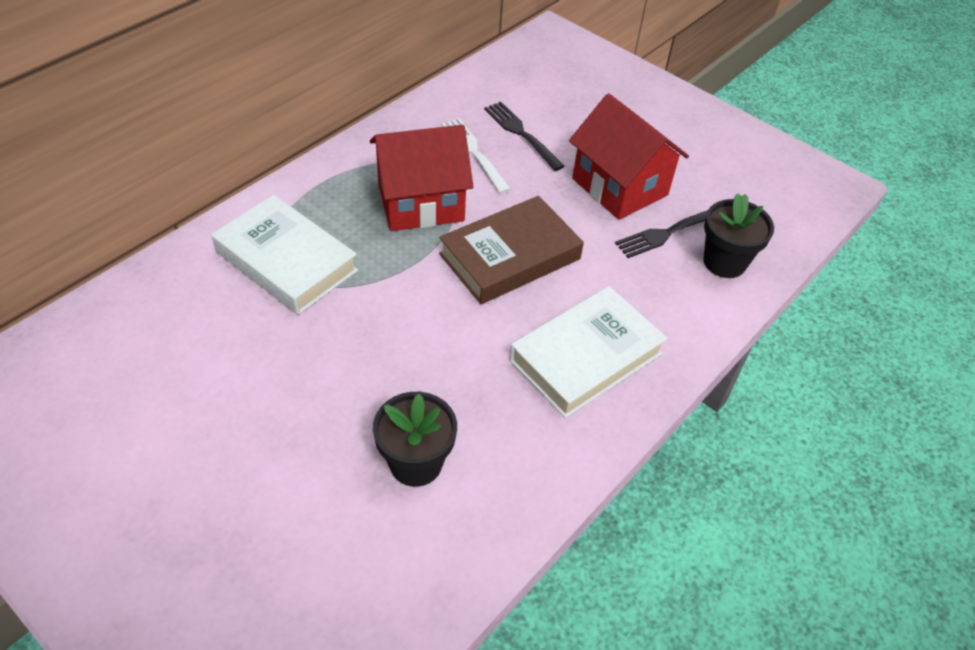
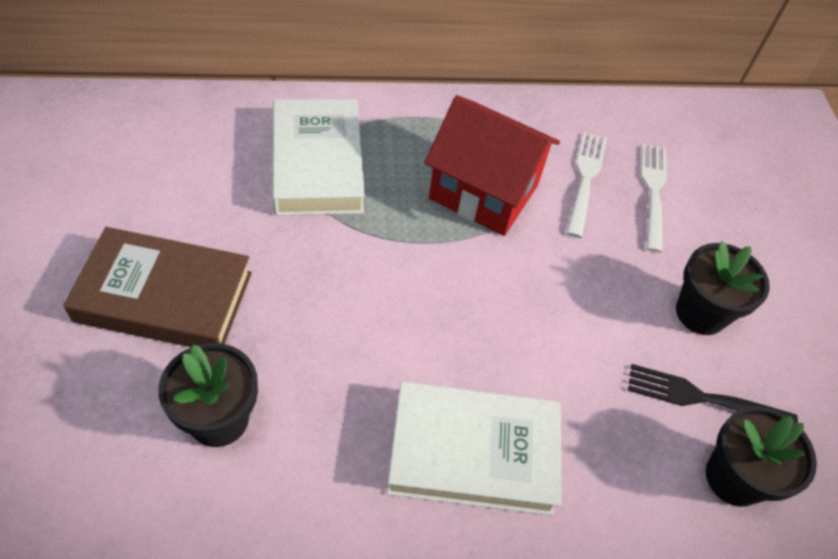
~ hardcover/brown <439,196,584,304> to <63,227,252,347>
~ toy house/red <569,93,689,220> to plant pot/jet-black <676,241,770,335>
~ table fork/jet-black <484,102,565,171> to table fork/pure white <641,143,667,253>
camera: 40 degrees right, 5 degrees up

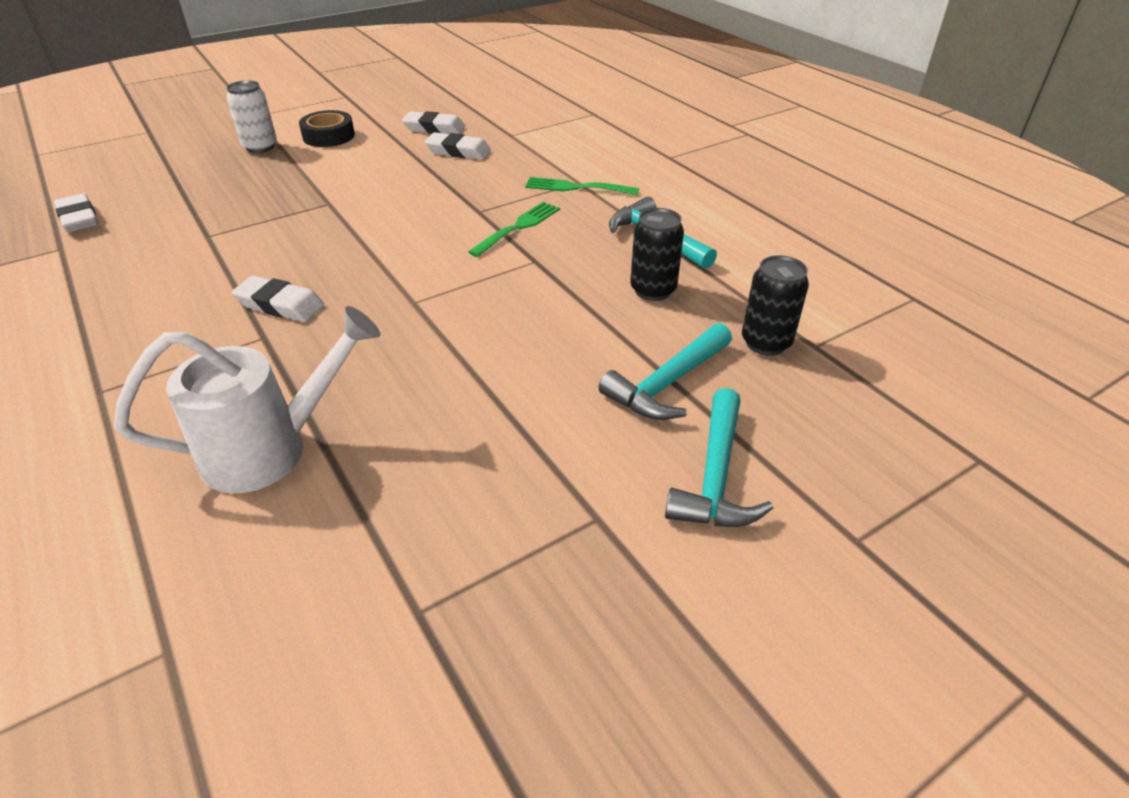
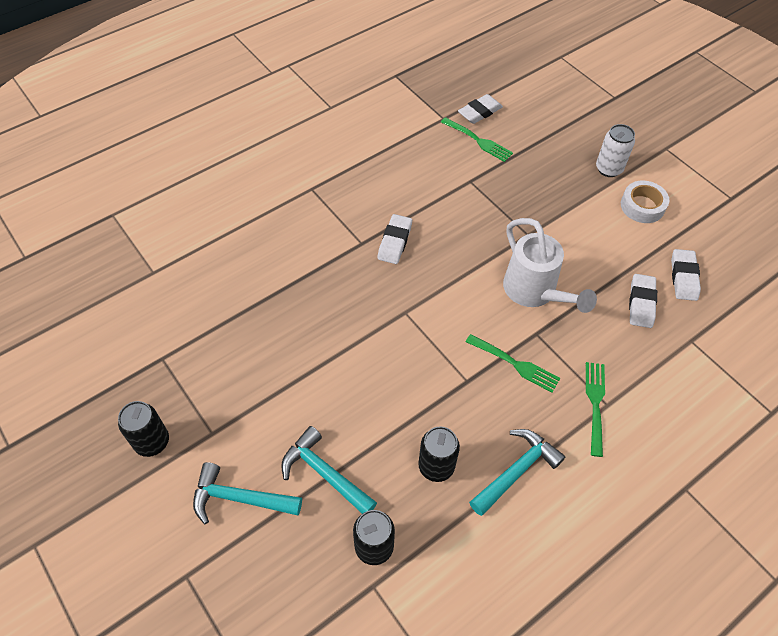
+ can/jet-black <118,401,169,457>
+ table fork/green <441,117,513,162>
~ watering pot/pure white <114,306,381,493> to <503,218,597,313>
~ sticky tape/jet-black <299,110,355,147> to sticky tape/pure white <621,180,669,223>
camera: 85 degrees right, 15 degrees up

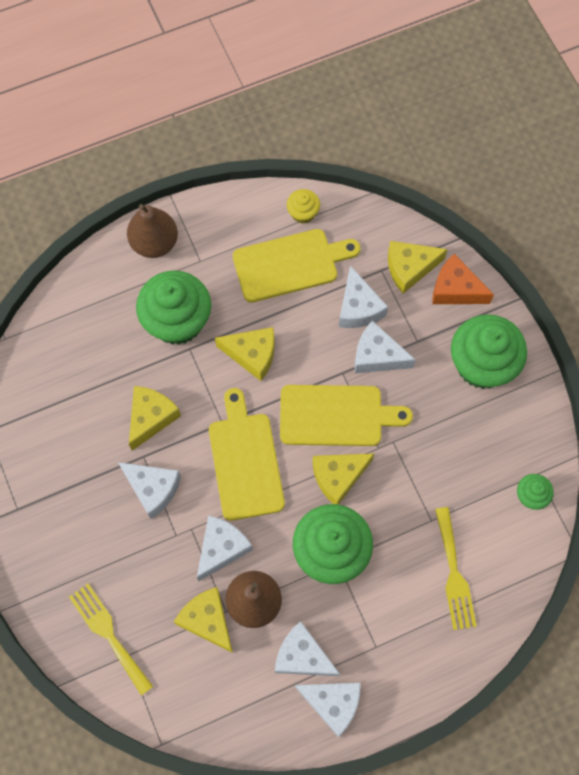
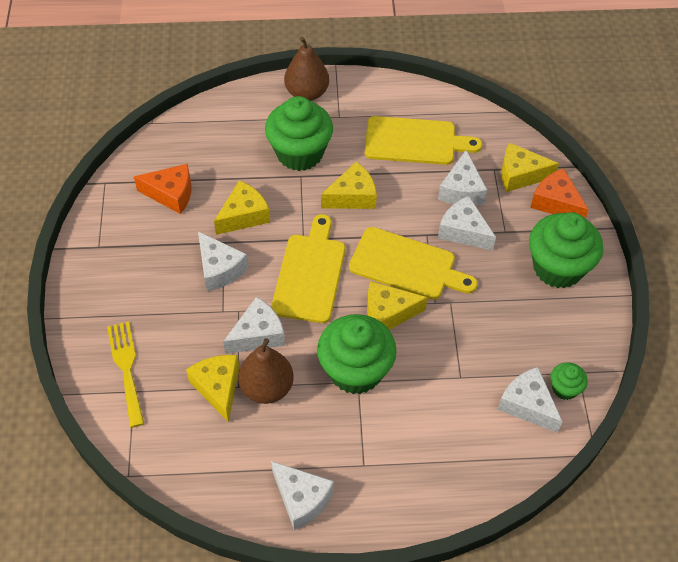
- cupcake/yellow <287,189,320,224>
- table fork/yellow <435,507,477,630>
+ cheese/bright orange <134,164,192,214>
~ cheese/pure white <275,621,340,676> to <498,367,563,433>
~ cheese/yellow <215,327,275,381> = <321,162,377,209> 60 degrees counterclockwise
camera: 20 degrees right, 15 degrees down

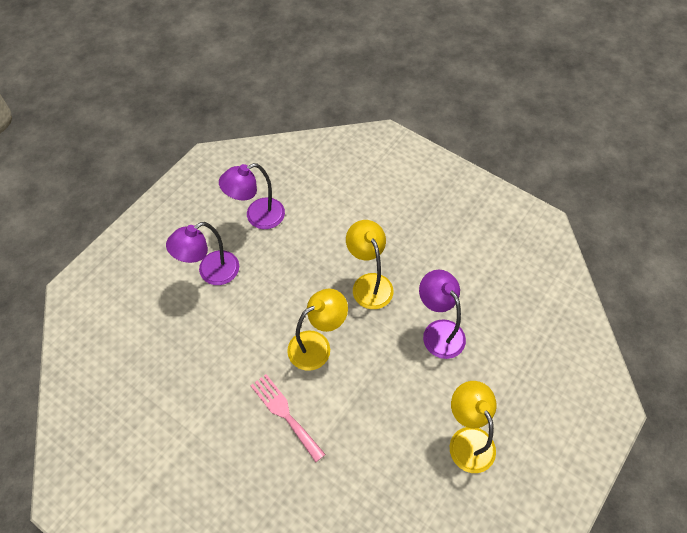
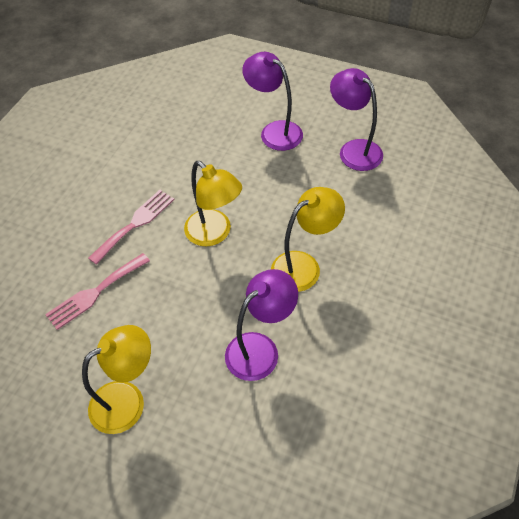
+ table fork/rose-pink <45,253,150,330>
camera: 80 degrees right, 5 degrees down

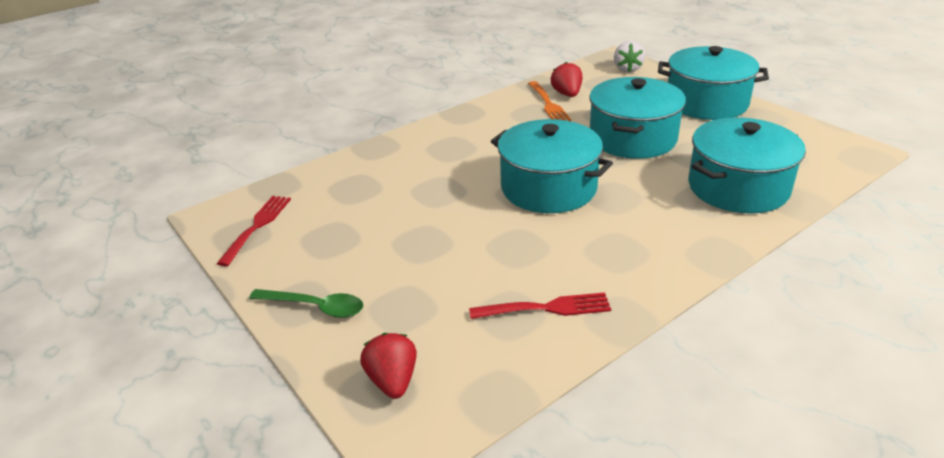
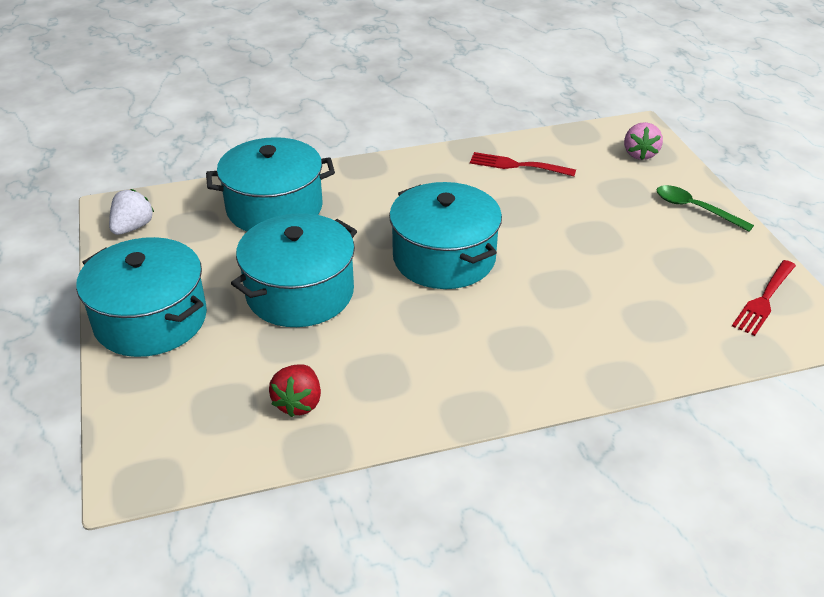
- table fork/bright orange <528,81,571,121>
~ strawberry/pure white <614,41,645,73> to <109,189,154,235>
~ strawberry/red <360,333,417,399> to strawberry/rose-pink <624,122,663,160>
camera: 160 degrees left, 5 degrees up

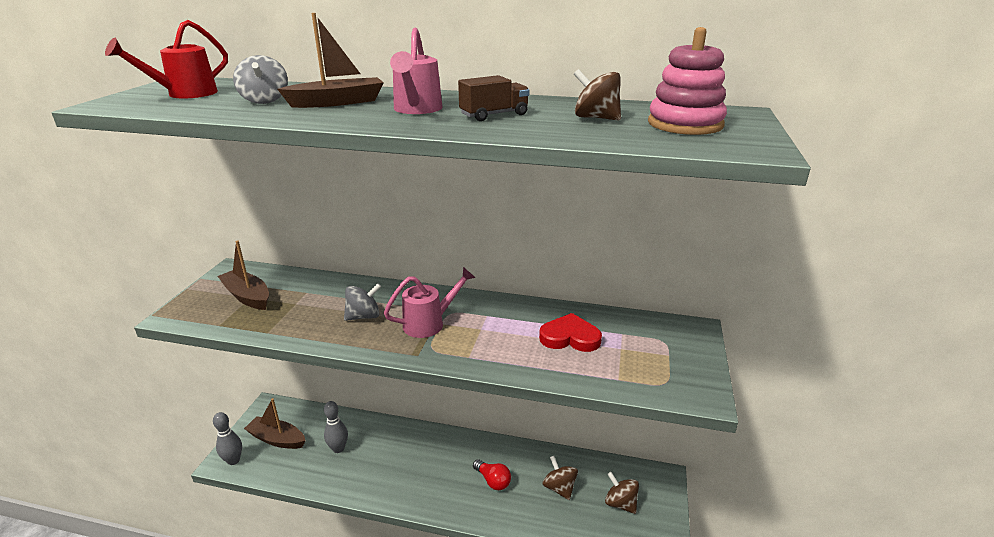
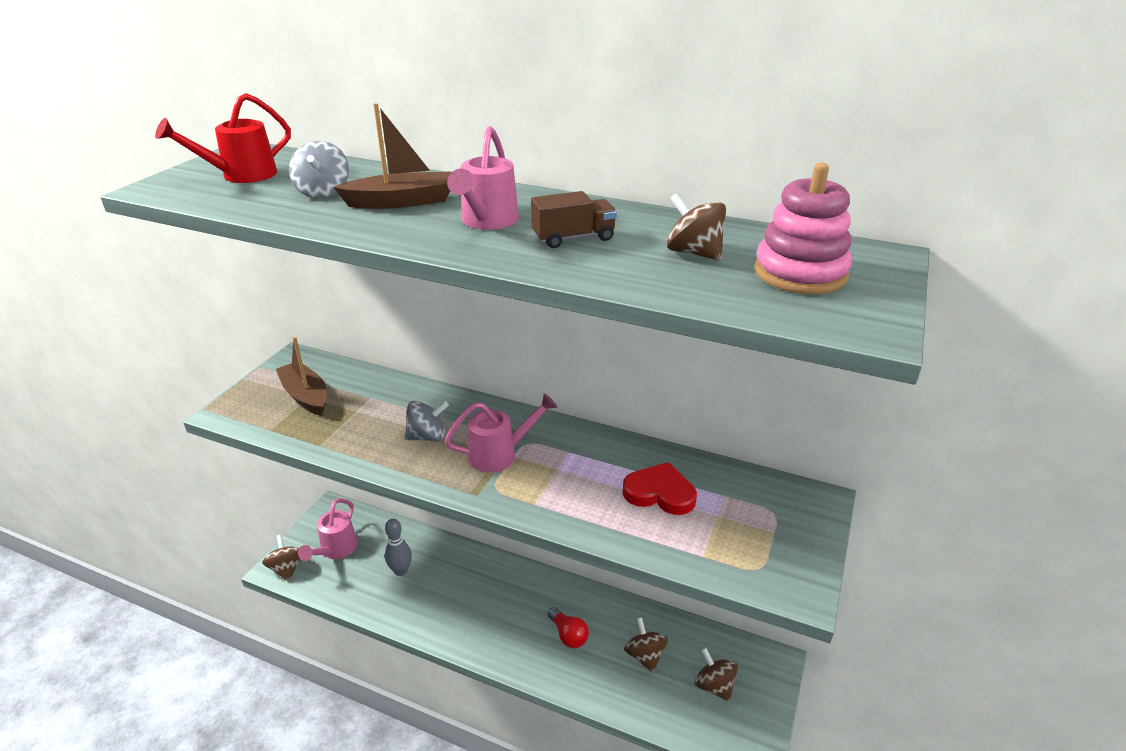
~ tenpin/grey <213,412,242,465> to spinning top/brown <262,534,301,581>
~ sailboat/brown <244,398,306,449> to watering pot/rose-pink <298,498,358,561>
camera: 10 degrees right, 5 degrees up

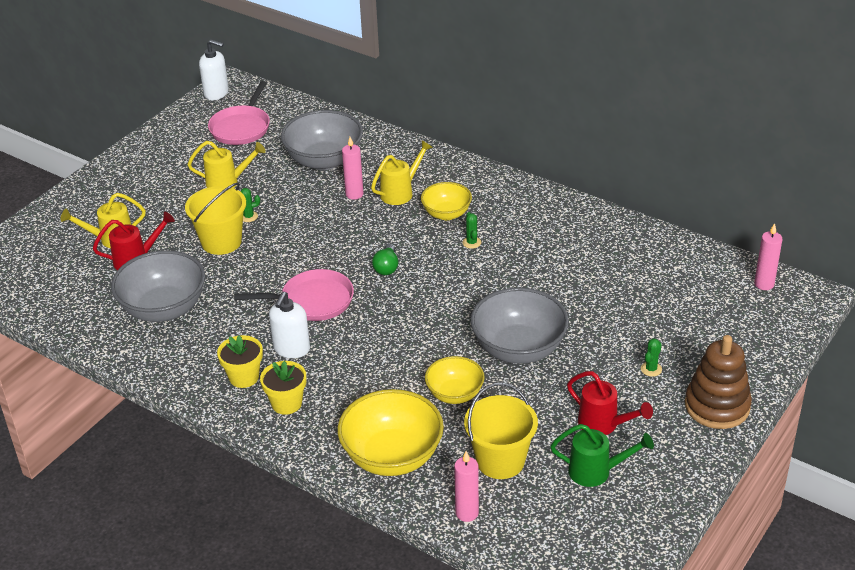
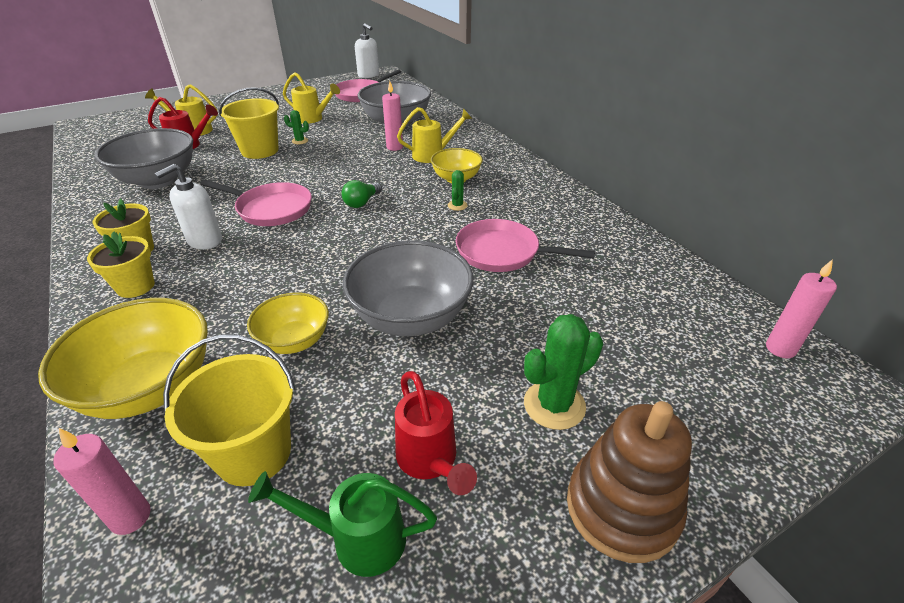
+ skillet/rose-pink <456,219,595,272>
~ watering pot/green <550,424,654,487> = <248,471,437,577> 150 degrees clockwise
~ cactus/green <641,338,662,377> = <524,314,603,430> x1.95
camera: 25 degrees right, 0 degrees up

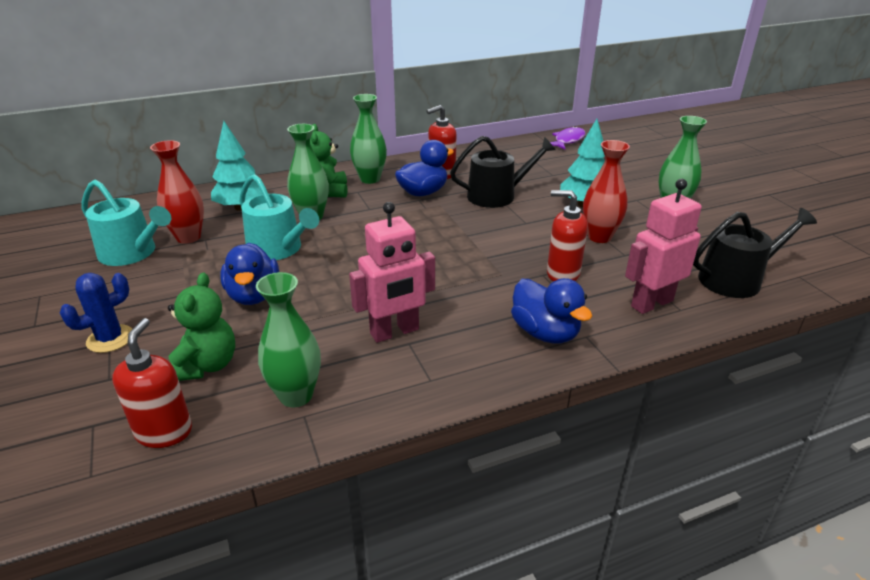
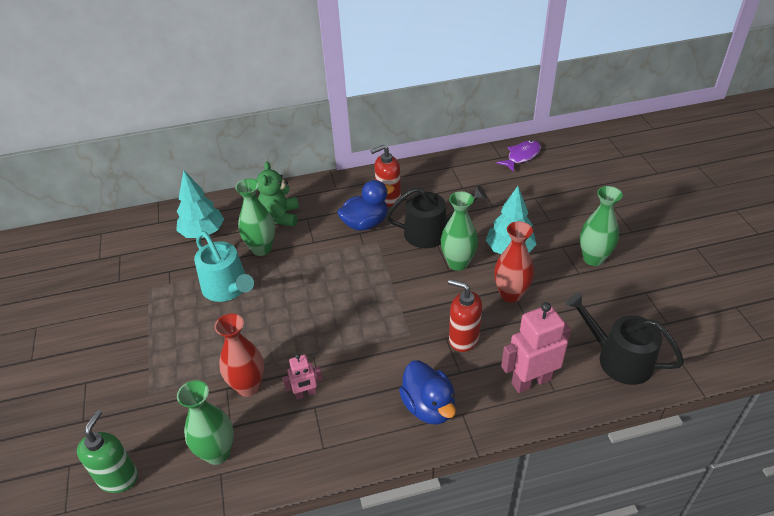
- cactus/cobalt <60,273,132,353>
- watering pot/turquoise <82,180,171,266>
- teddy bear/green <168,273,235,381>
- rubber duck/cobalt <220,243,279,305>
~ tall vase/red <150,140,204,244> to <215,313,264,397>
~ tall vase/green <350,94,387,184> to <441,191,478,271>
~ pump bottle/red <112,318,192,448> to pump bottle/green <77,410,138,493>
~ watering pot/jet-black <693,208,817,298> = <566,293,684,385> 135 degrees counterclockwise
~ toy robot/rose-pink <349,202,435,343> = <283,354,322,399> x0.54
camera: 10 degrees right, 10 degrees up

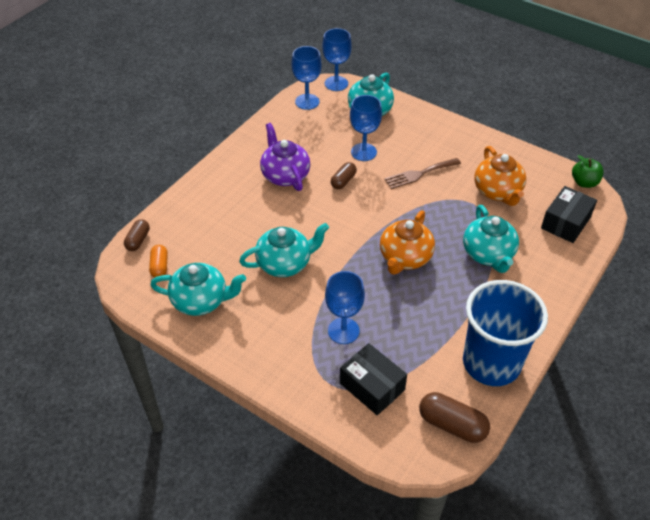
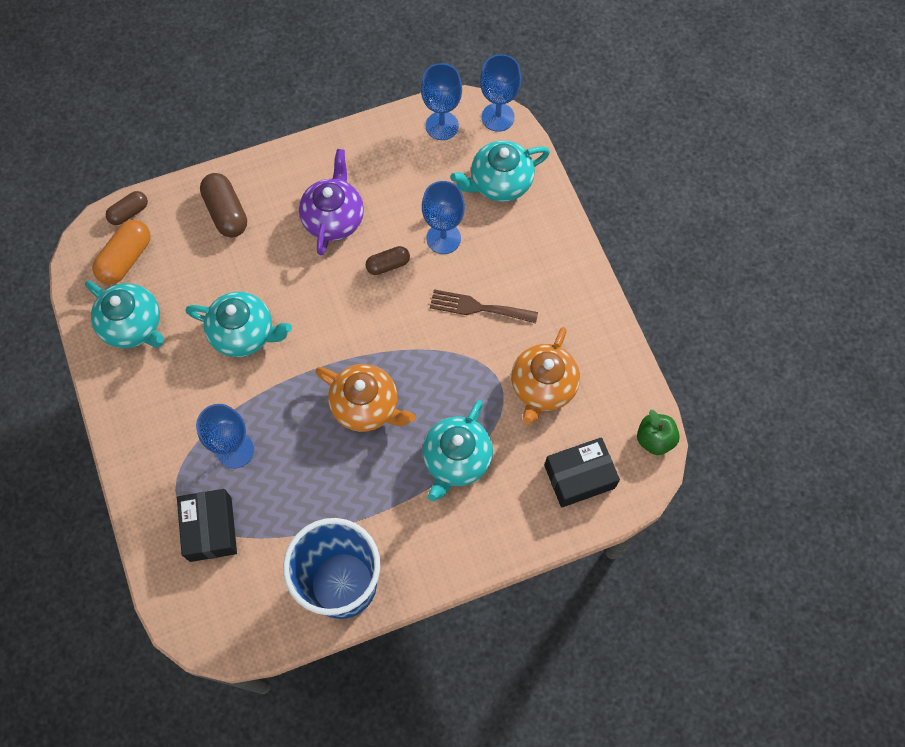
~ pill/brown <419,392,490,443> to <200,173,247,237>
~ china teapot/bright orange <380,210,435,275> = <315,364,415,432> 120 degrees counterclockwise
~ pill/bright orange <149,245,168,278> = <92,220,151,284> x1.59
camera: 35 degrees right, 20 degrees up

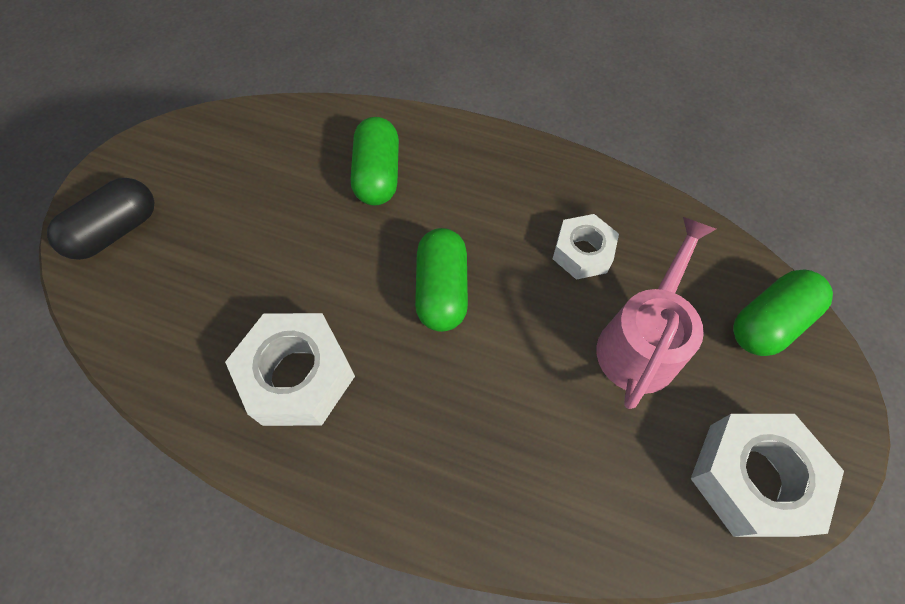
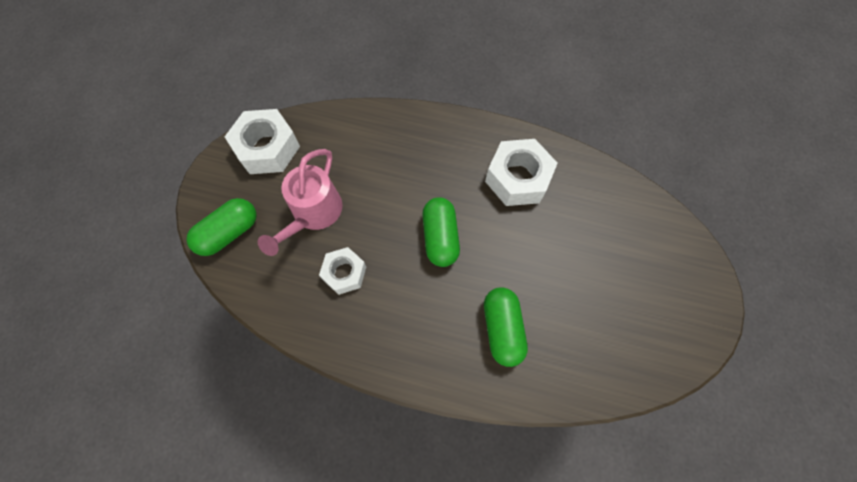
- pill/jet-black <47,178,155,260>
camera: 175 degrees right, 5 degrees up

